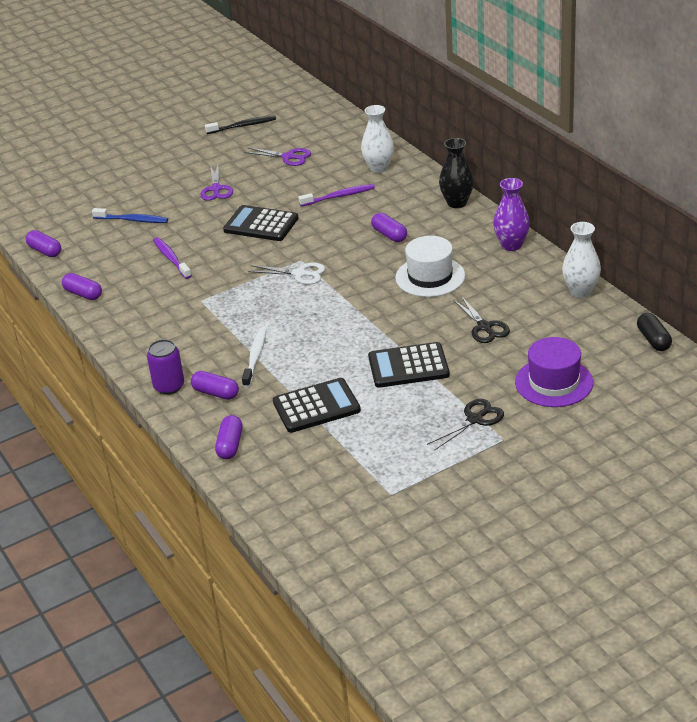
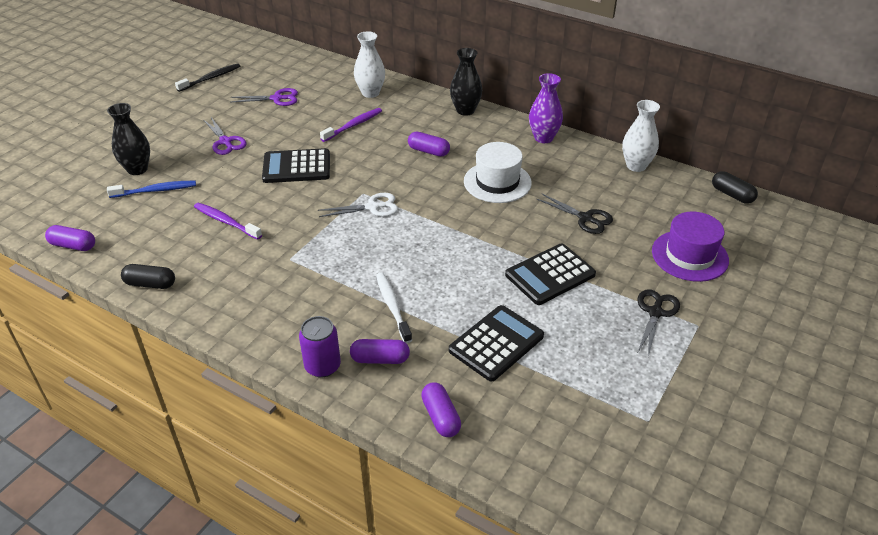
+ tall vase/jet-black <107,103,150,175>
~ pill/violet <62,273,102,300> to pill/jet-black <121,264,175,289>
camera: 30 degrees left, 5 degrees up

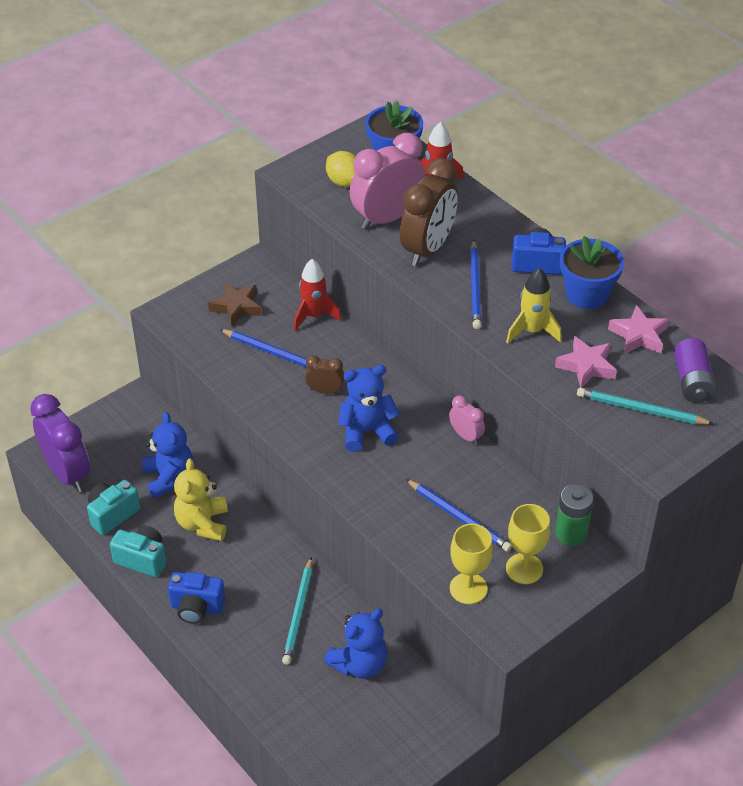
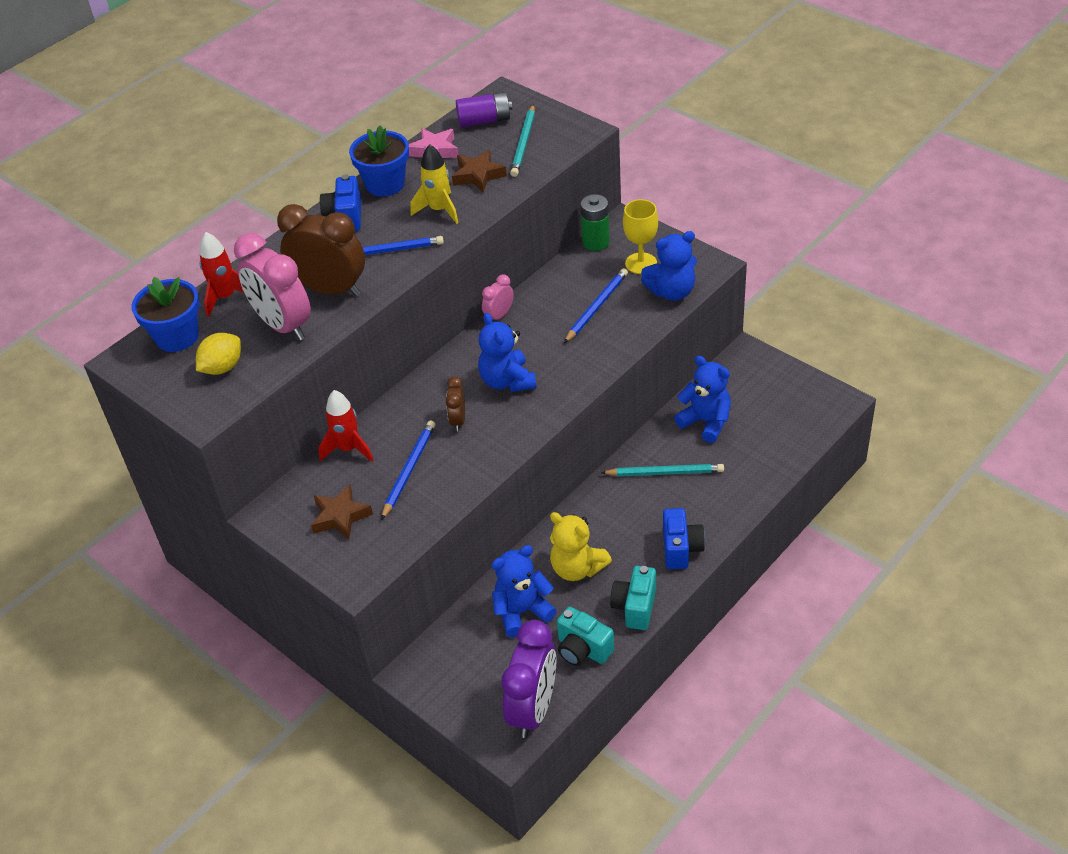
~ chalice/yellow <450,524,493,604> to teddy bear/cobalt <641,231,697,301>
~ star shape/rose-pink <555,336,617,388> to star shape/brown <452,150,507,193>
~ bedside clock/violet <30,394,90,492> = <501,620,556,738> 150 degrees clockwise
~ teddy bear/yellow <174,459,228,541> = <550,512,612,581> 45 degrees clockwise
camera: 95 degrees left, 0 degrees up

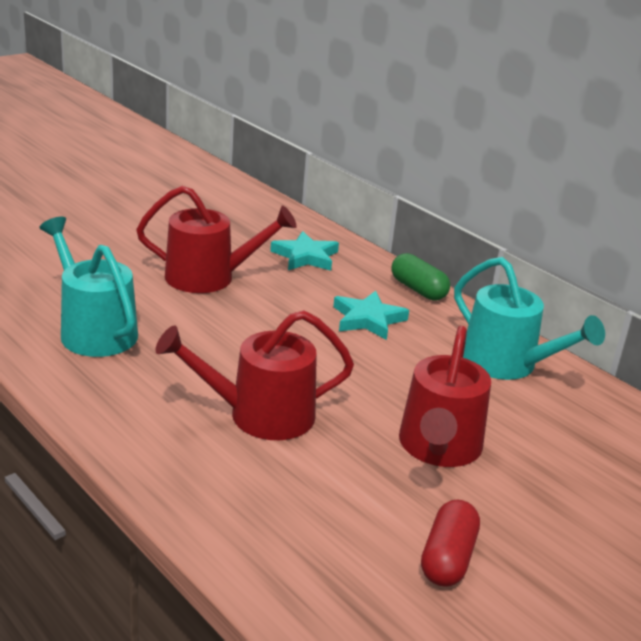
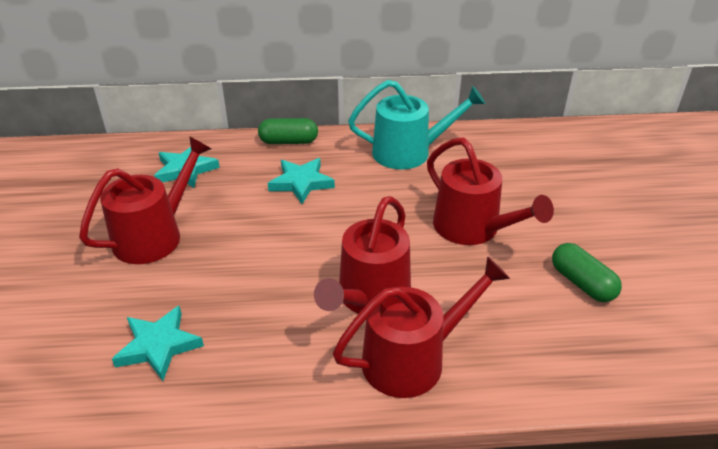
+ watering pot/red <333,256,510,398>
~ watering pot/turquoise <39,217,138,357> to star shape/turquoise <112,305,204,381>
~ pill/red <421,500,480,587> to pill/green <552,243,622,302>
camera: 50 degrees left, 10 degrees up

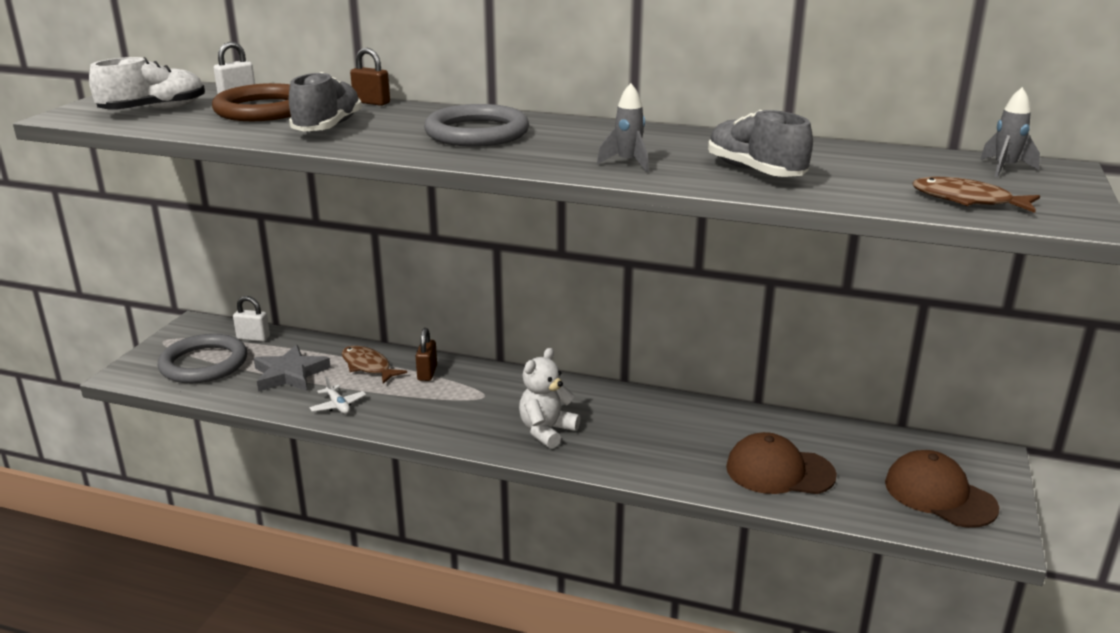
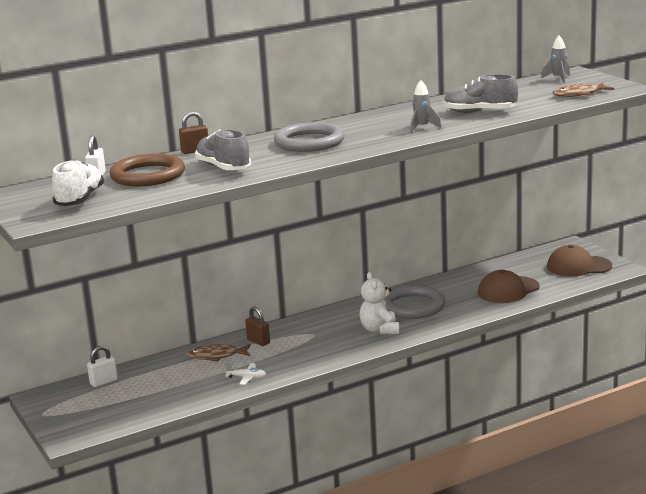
- star shape/grey <254,345,331,392>
~ torus/grey <158,334,247,383> to <384,285,445,319>
camera: 45 degrees left, 5 degrees down

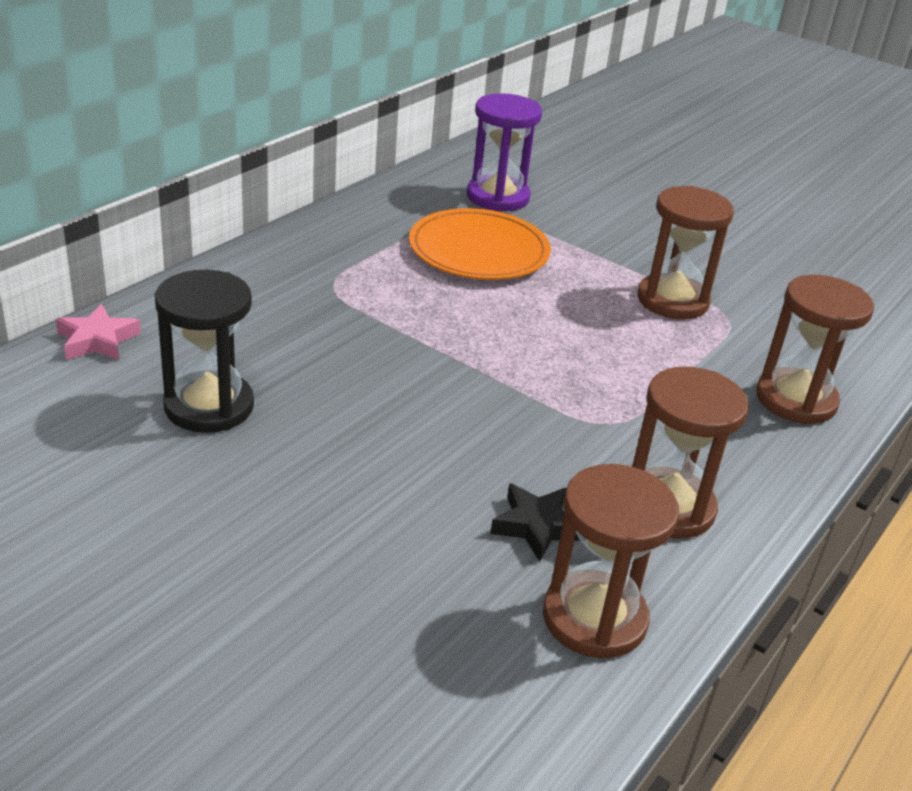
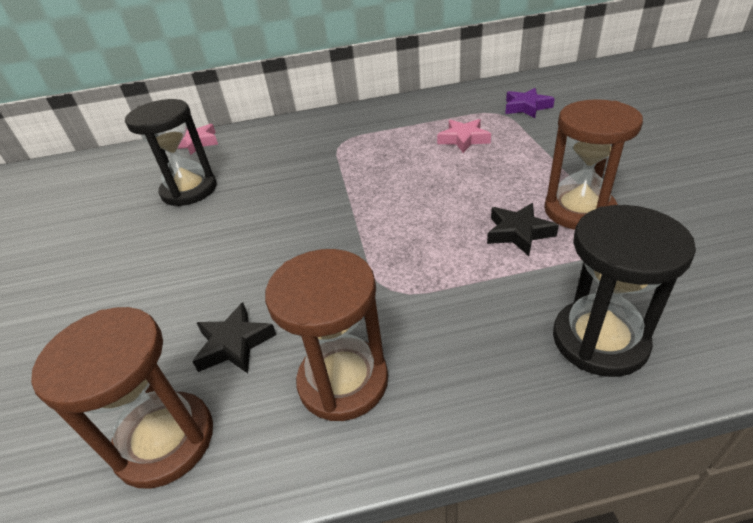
+ star shape/jet-black <487,203,559,256>
~ plate/bright orange <409,208,551,280> to star shape/rose-pink <437,119,491,153>
~ hourglass/violet <467,93,542,211> to star shape/violet <505,88,555,118>
~ hourglass/brown <756,275,874,424> to hourglass/jet-black <553,205,696,377>
camera: 50 degrees right, 5 degrees up

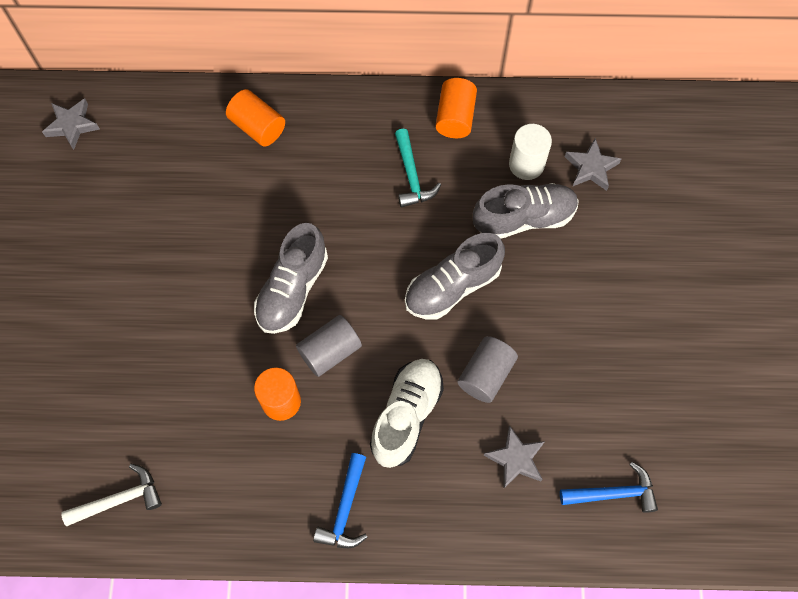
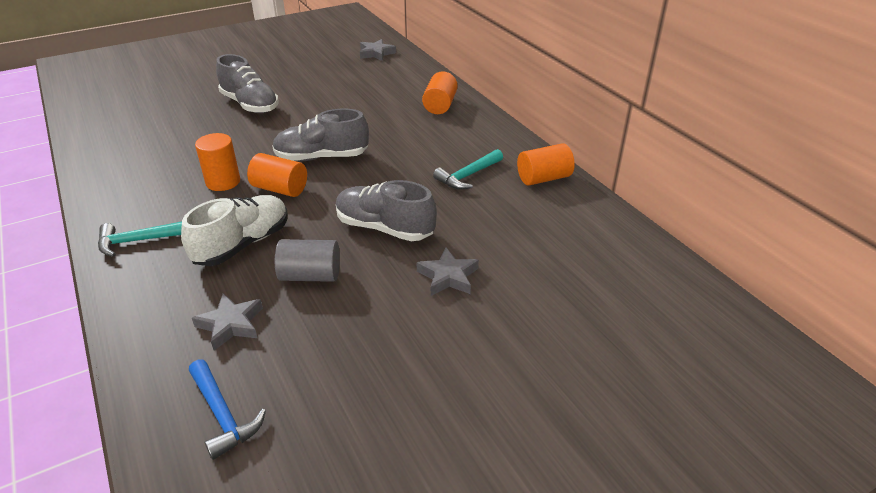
- carpenter's hammer/pure white <61,464,162,527>
- solid cylinder/pure white <509,124,552,180>
~ lace-up shoe/grey <473,183,579,238> to <216,54,278,113>
~ star shape/grey <565,138,621,191> to <417,248,479,296>
~ solid cylinder/grey <296,315,362,377> to solid cylinder/bright orange <247,153,307,197>
~ carpenter's hammer/cobalt <313,453,368,548> to carpenter's hammer/turquoise <98,222,182,257>
~ lace-up shoe/pure white <370,359,444,468> = <181,195,288,266> 45 degrees counterclockwise
camera: 60 degrees right, 30 degrees down

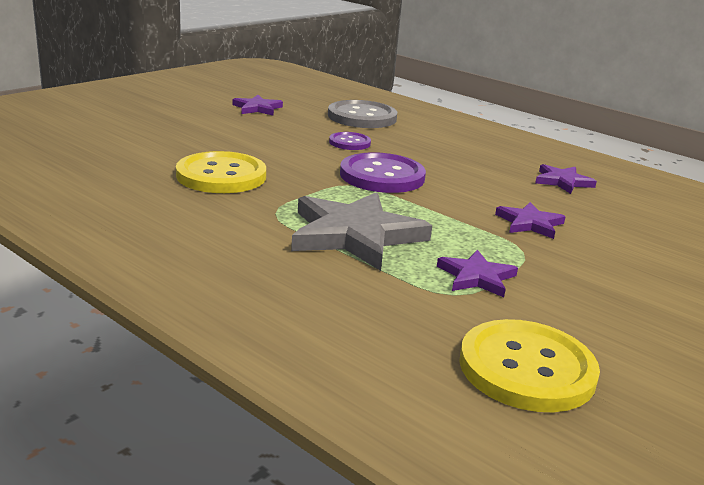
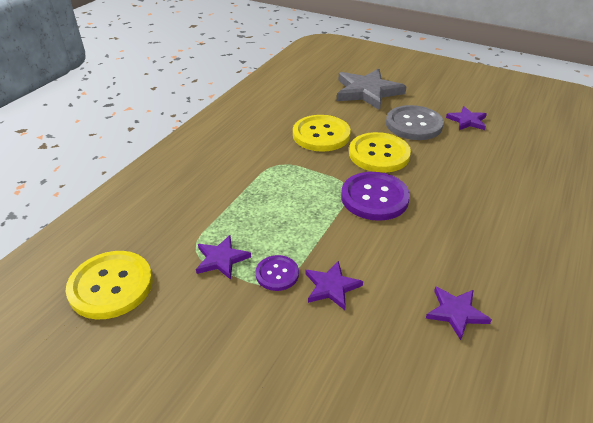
+ sewing button/yellow <349,132,411,173>
~ star shape/grey <291,192,432,271> to <337,68,407,110>
~ sewing button/grey <328,100,397,128> to <386,105,444,140>
~ sewing button/violet <329,132,371,150> to <255,255,299,291>
camera: 80 degrees right, 15 degrees up

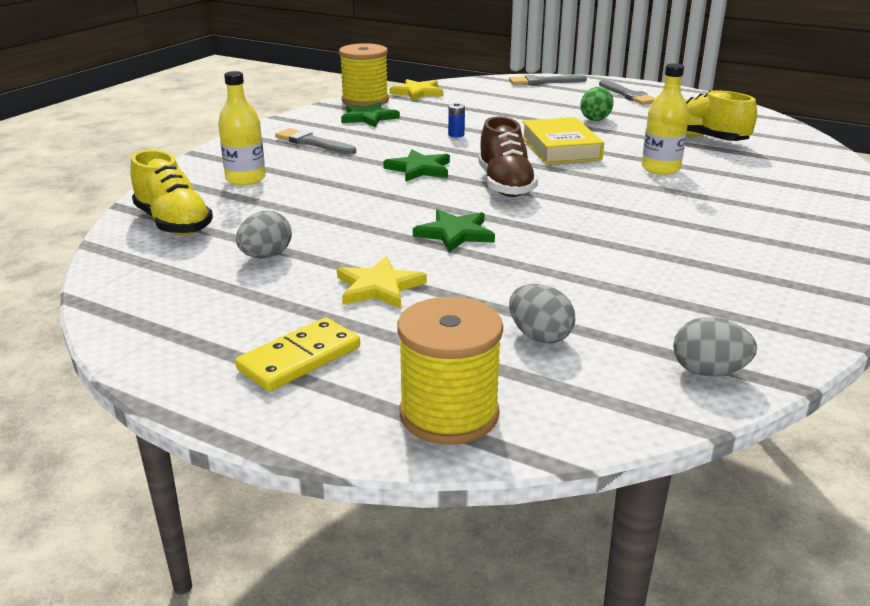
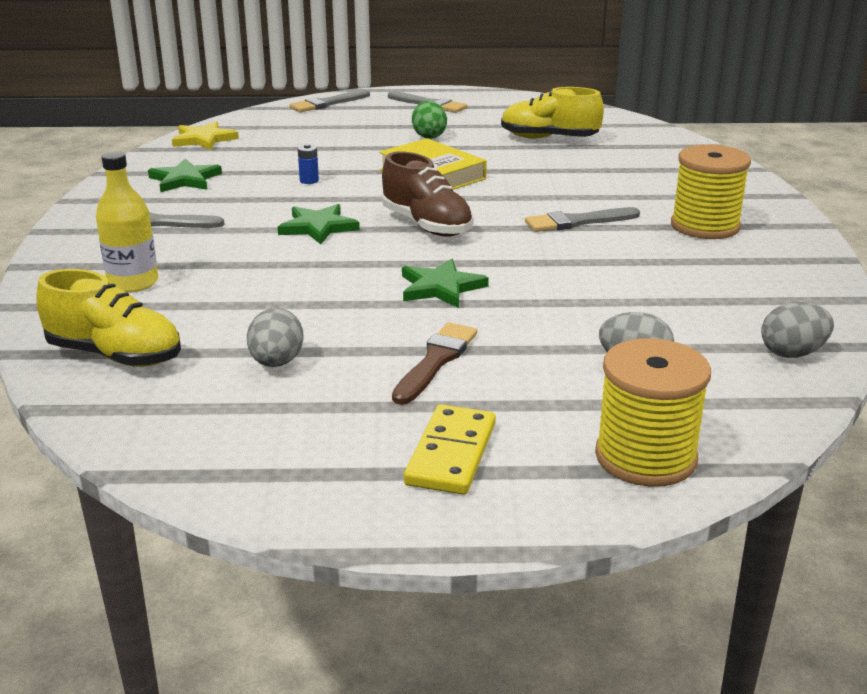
- flask/yellow <642,63,689,175>
+ paintbrush/grey <525,207,640,232>
~ spool/yellow <339,43,389,106> to <671,144,751,239>
~ star shape/yellow <337,256,427,308> to paintbrush/brown <392,322,477,405>
camera: 30 degrees left, 0 degrees up

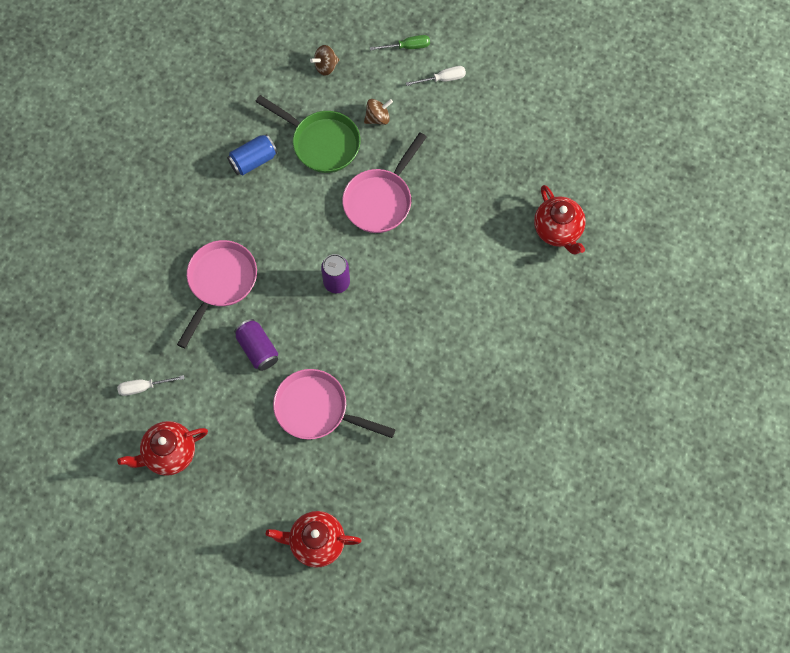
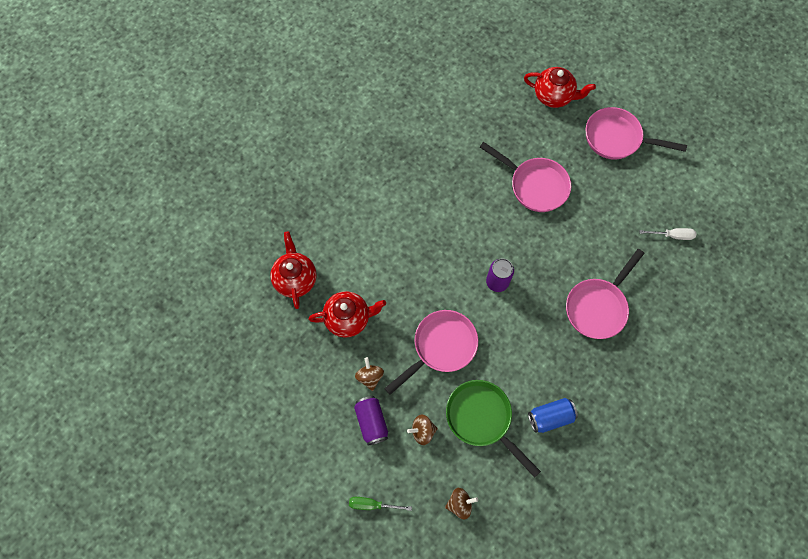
- screwdriver/pure white <406,66,466,86>
+ spinning top/brown <355,357,384,391>
+ skillet/rose-pink <585,107,687,159>
~ china teapot/red <117,421,208,476> to <308,291,386,338>
~ can/violet <234,319,278,371> to <354,396,388,446>
camera: 165 degrees left, 0 degrees up

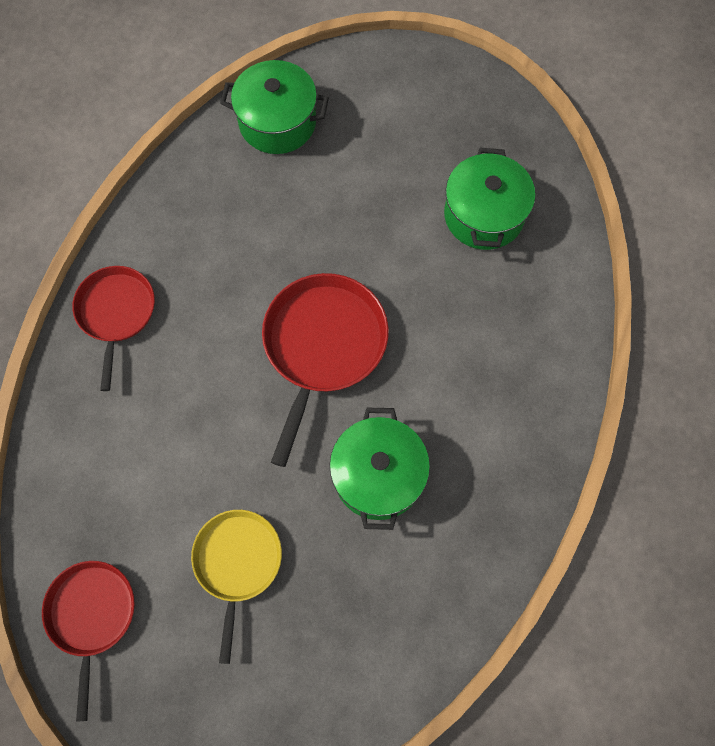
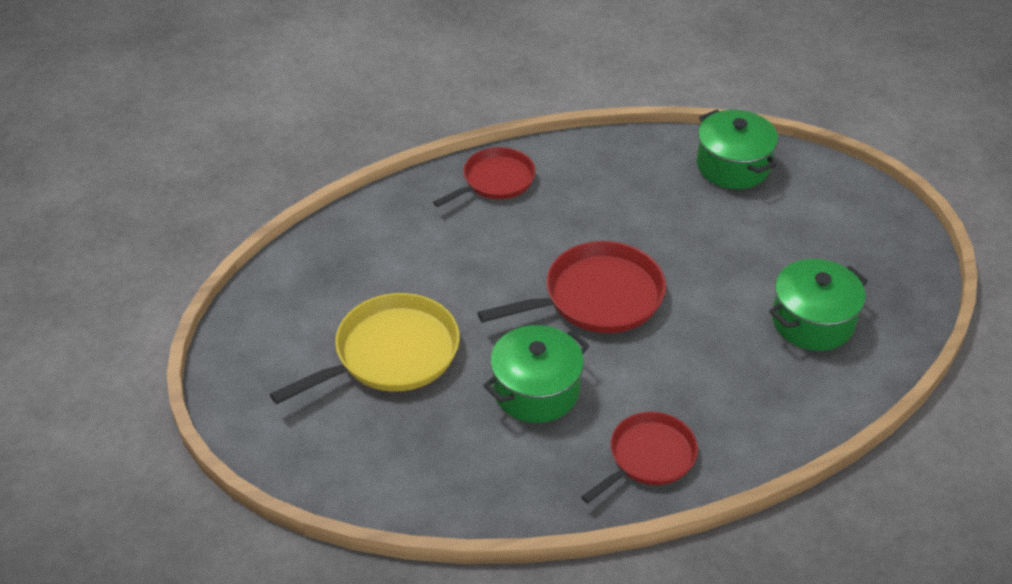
~ skillet/red <42,561,135,722> to <581,412,698,503>
~ skillet/yellow <191,510,282,664> = <270,293,460,404> x1.52
camera: 50 degrees right, 25 degrees down

